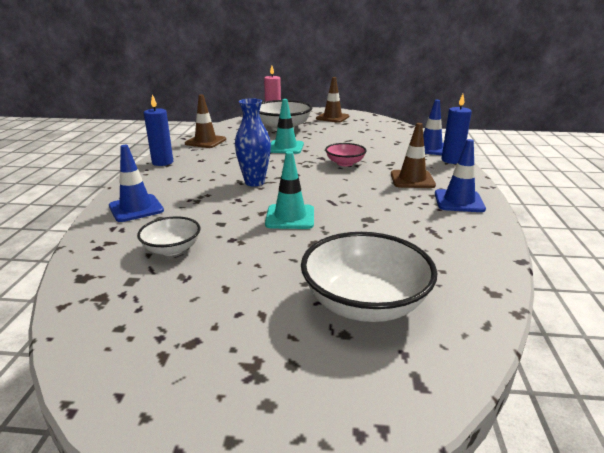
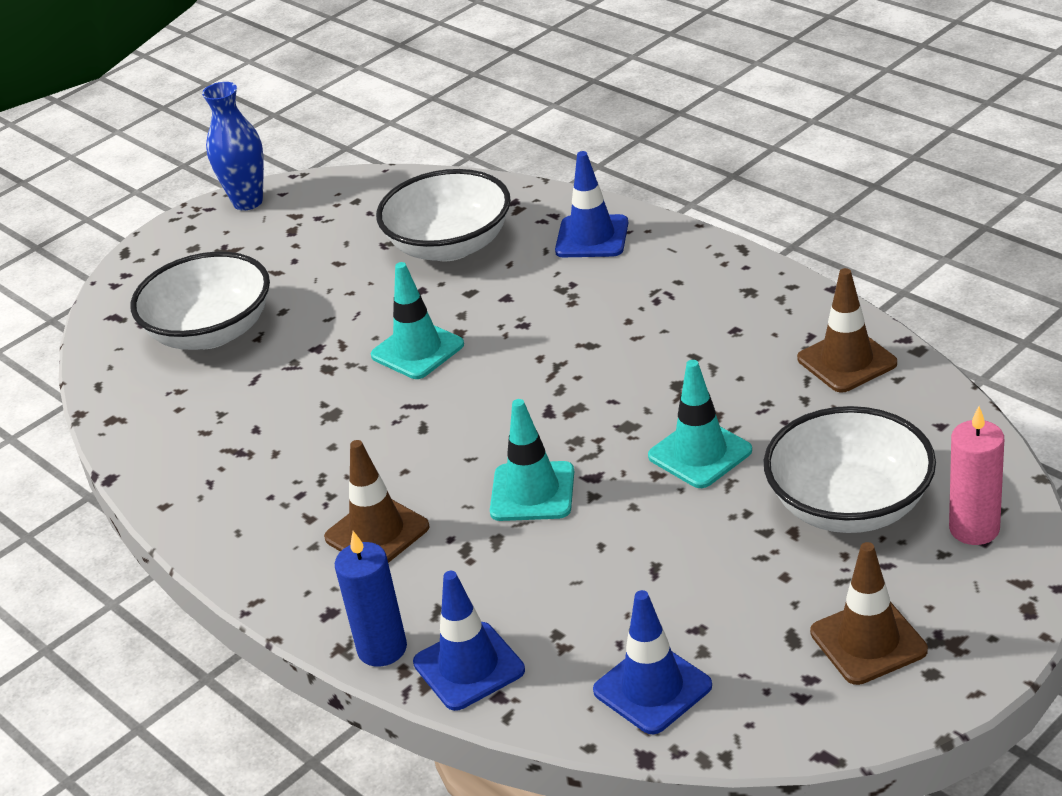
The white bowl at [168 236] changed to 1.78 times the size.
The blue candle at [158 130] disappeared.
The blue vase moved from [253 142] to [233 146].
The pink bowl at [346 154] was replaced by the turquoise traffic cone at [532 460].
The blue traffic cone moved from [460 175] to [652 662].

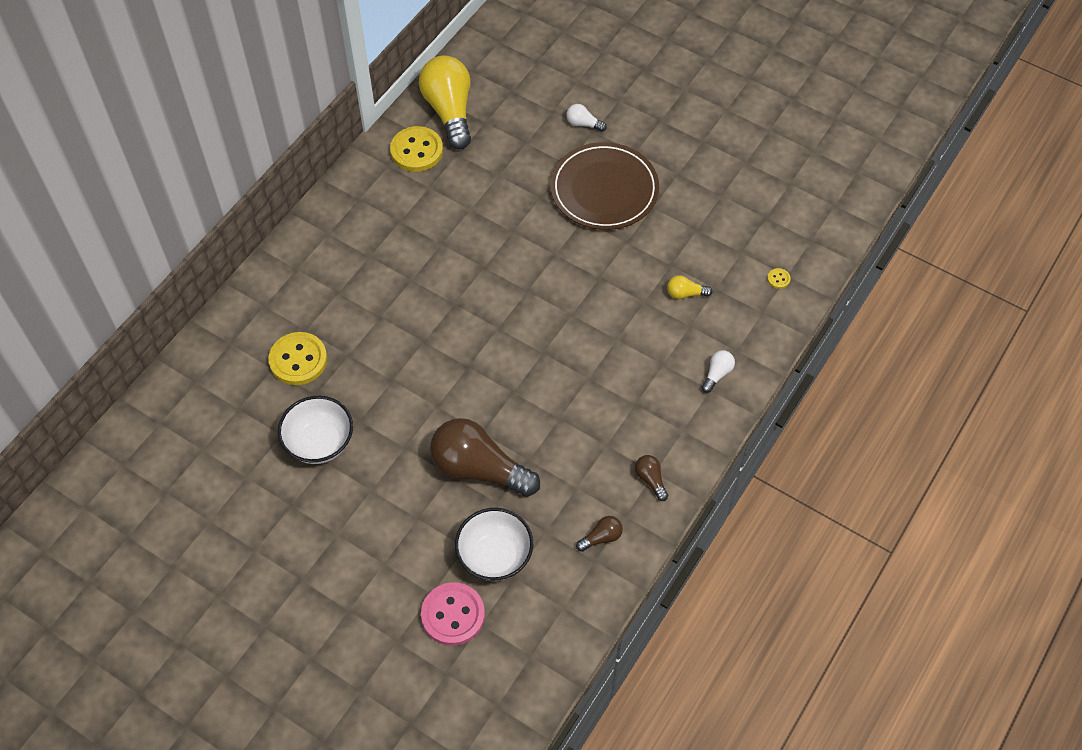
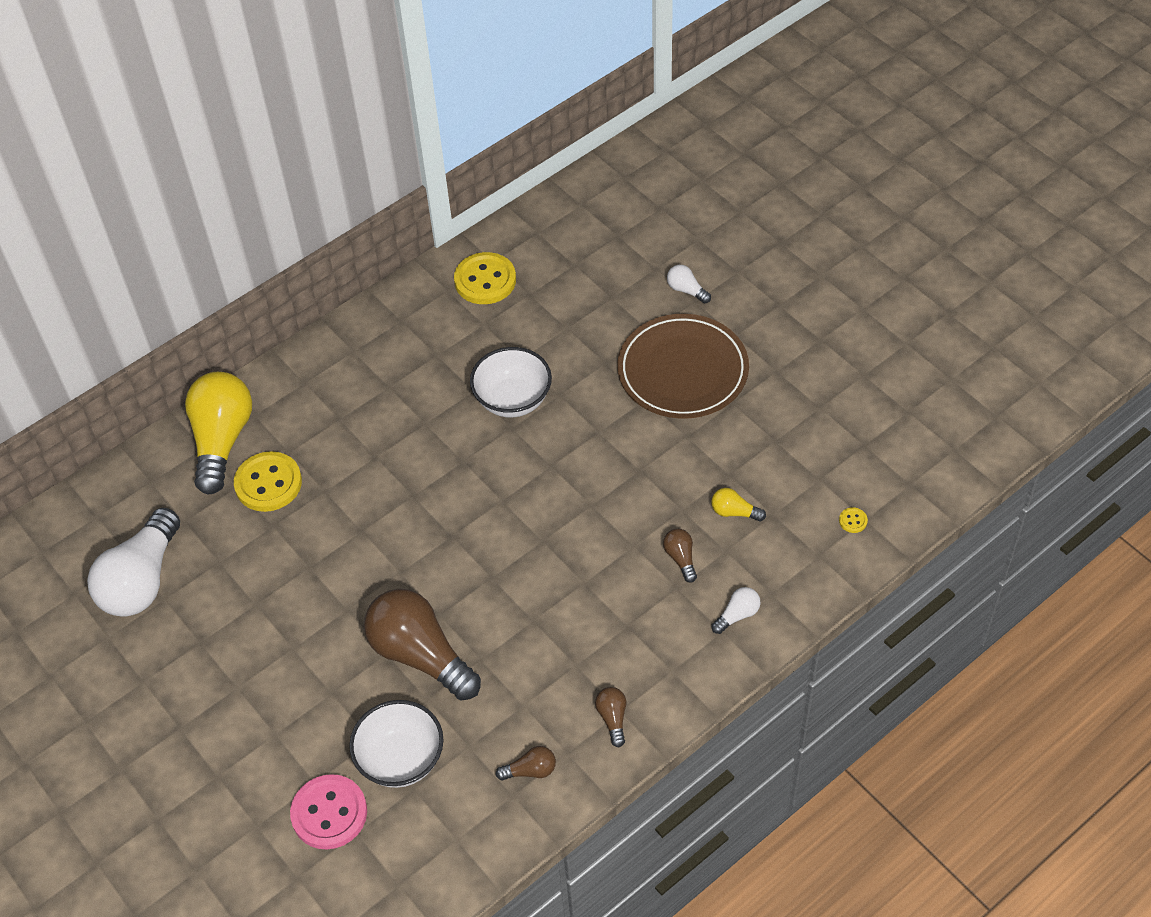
The white bowl moved from [315 430] to [511 382].
The yellow light bulb moved from [445 103] to [218 433].
The white light bulb at [133 562] appeared.
The brown light bulb at [680 556] appeared.

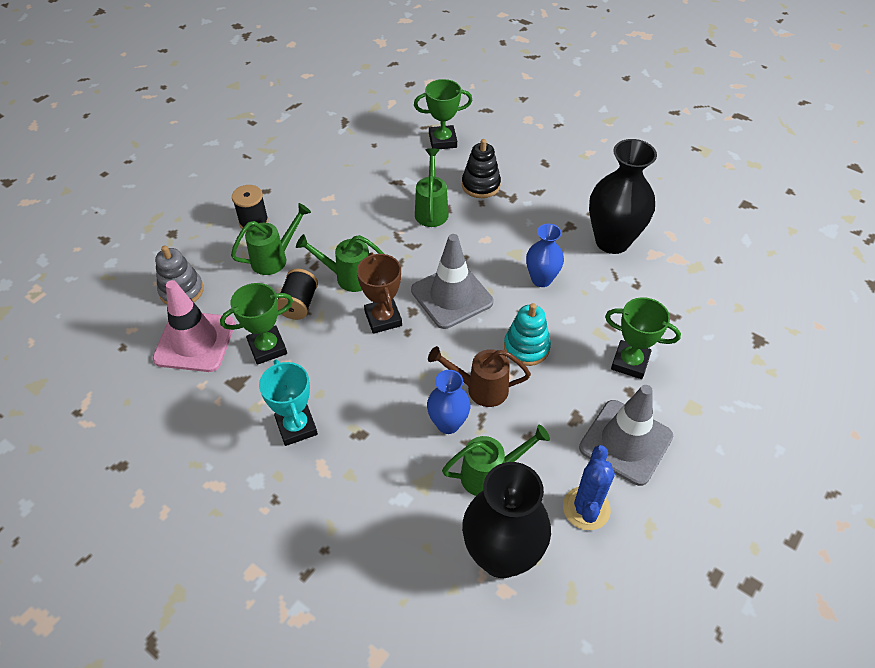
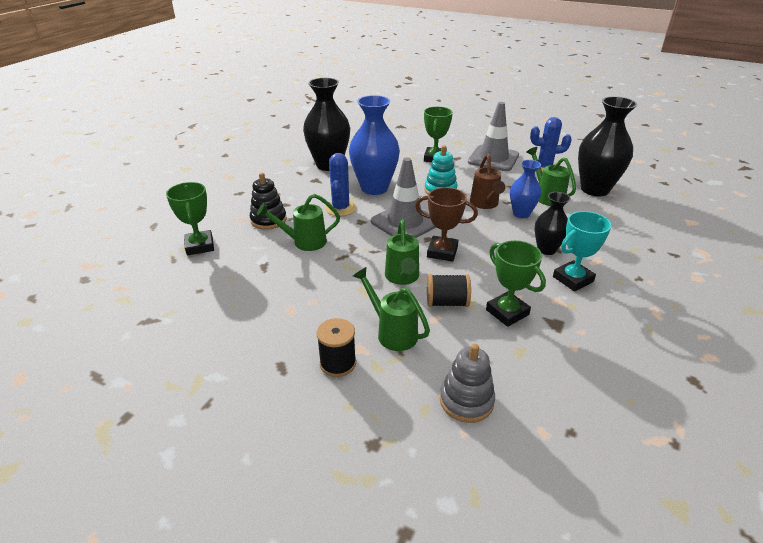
The pink traffic cone at [193 326] disappeared.
The brown trophy at [379 293] turned 45 degrees clockwise.
The blue vase at [545 255] changed to 1.75 times the size.
The blue cactus at [340 184] appeared.
The black vase at [553 223] appeared.

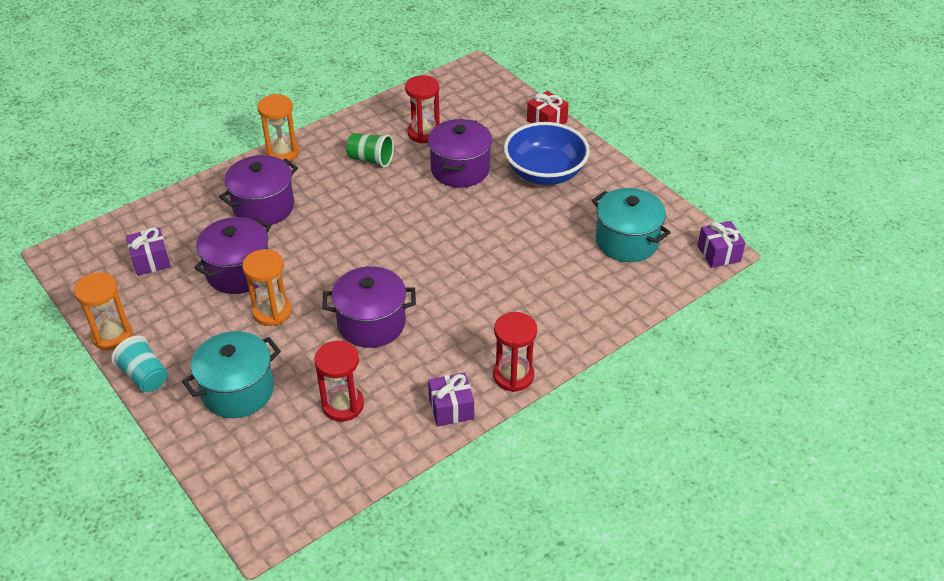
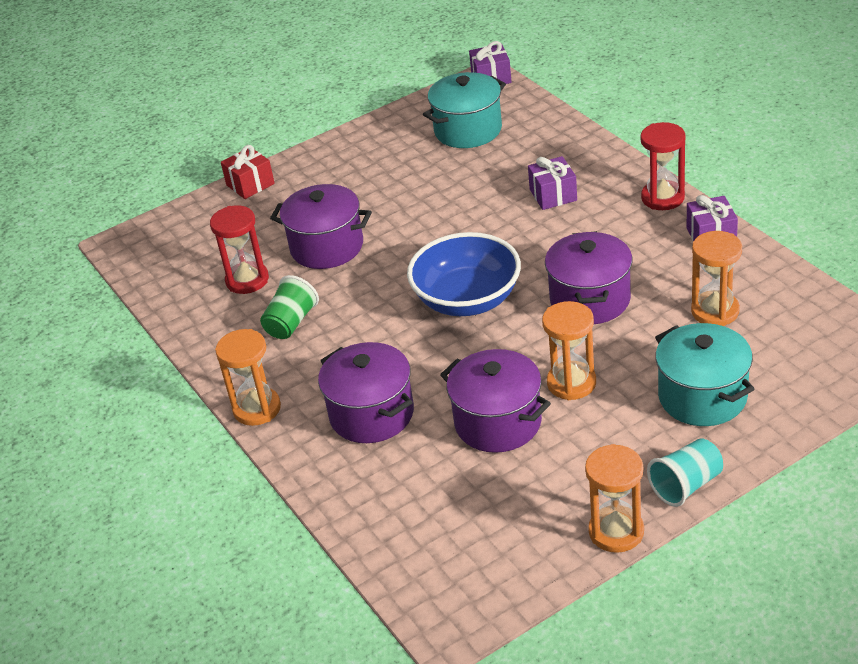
The purple gift moved from [148 251] to [552 183].
The red hourglass at [339 381] became the orange hourglass at [716 278].
The blue bowl moved from [547 153] to [464 274].

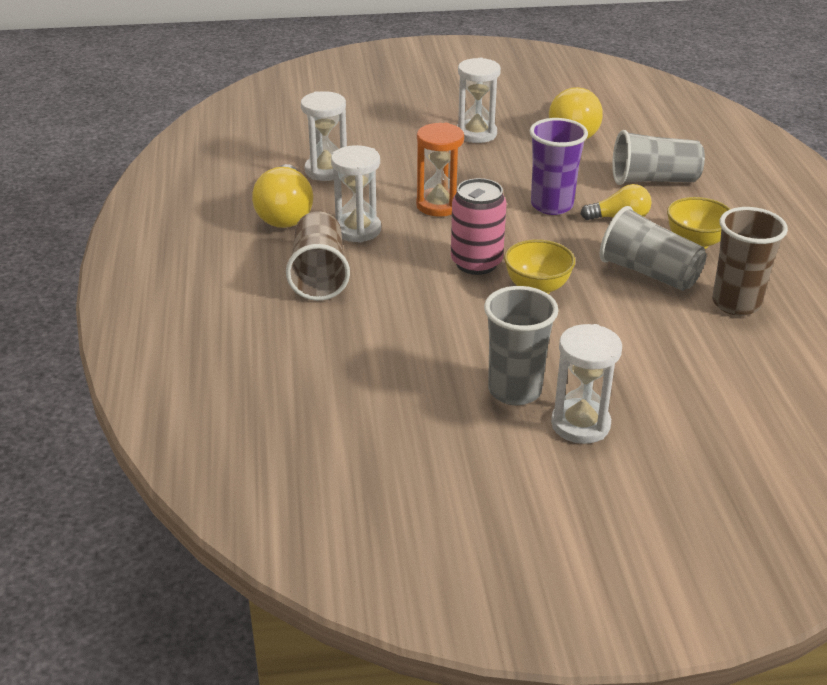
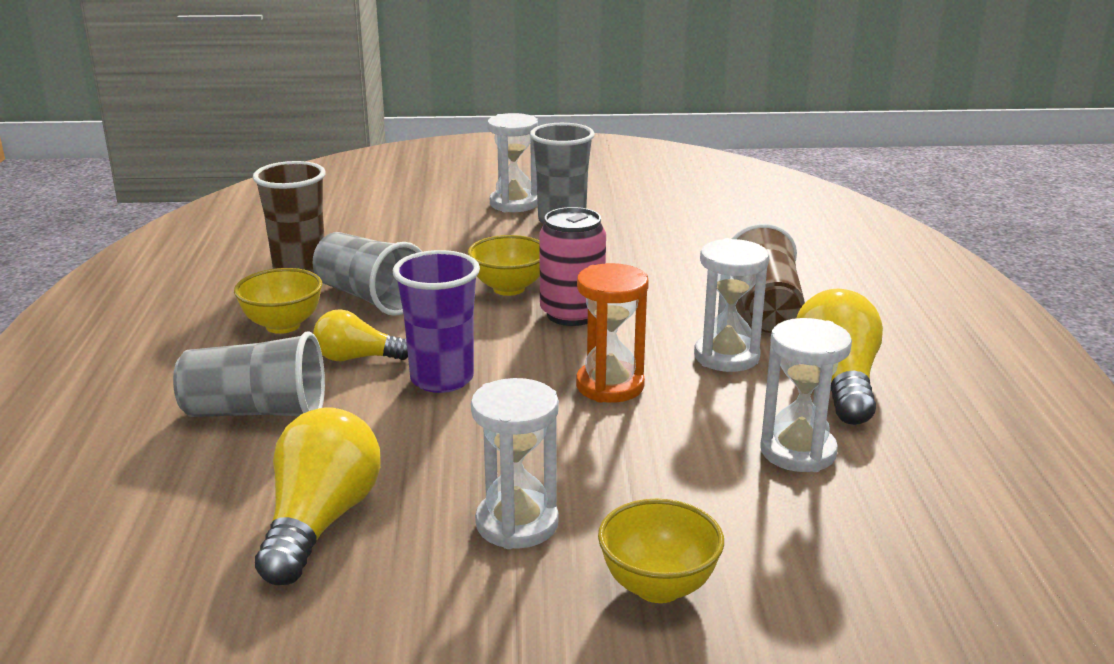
The yellow bowl at [661 551] appeared.

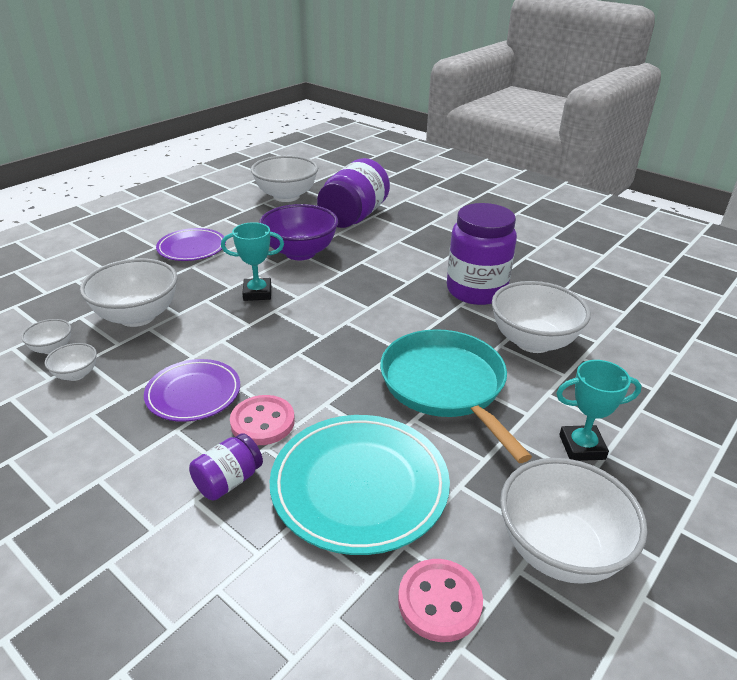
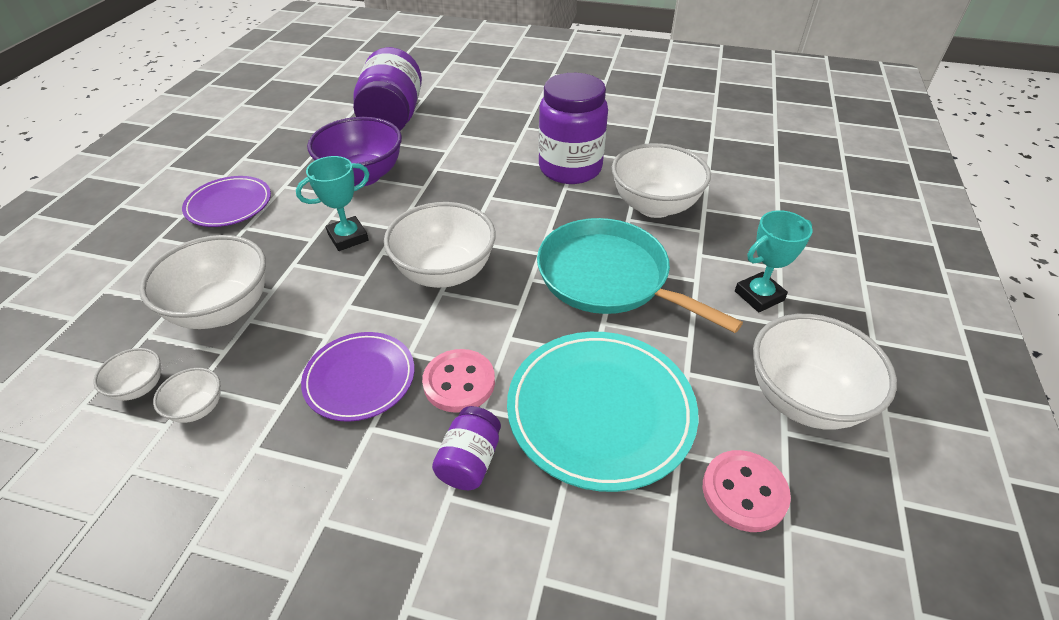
The white bowl moved from [284 178] to [440 245].

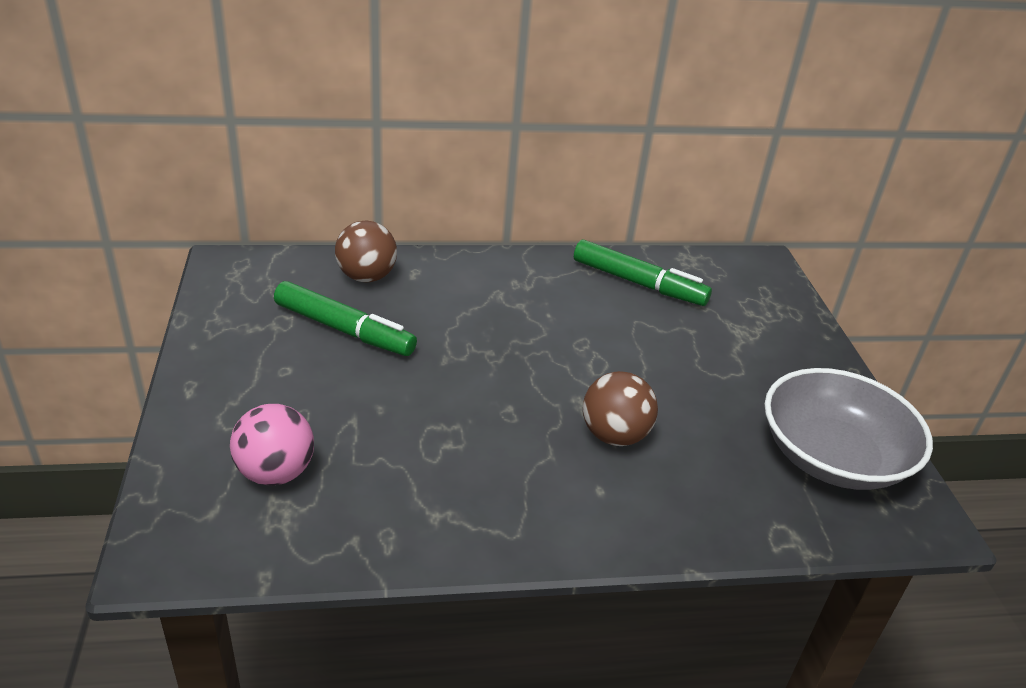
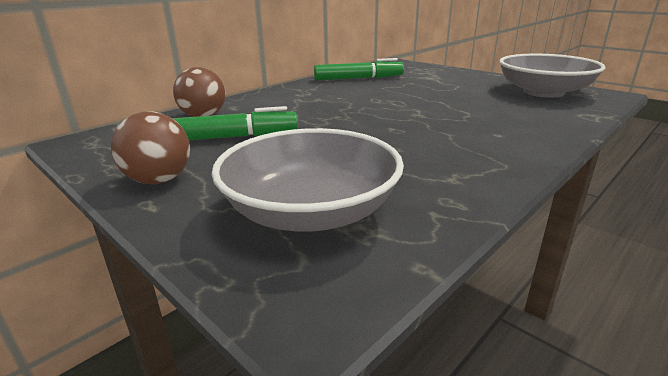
The pink ball at [272 445] was replaced by the grey bowl at [308 180].
The brown ball moved from [620 408] to [150 148].

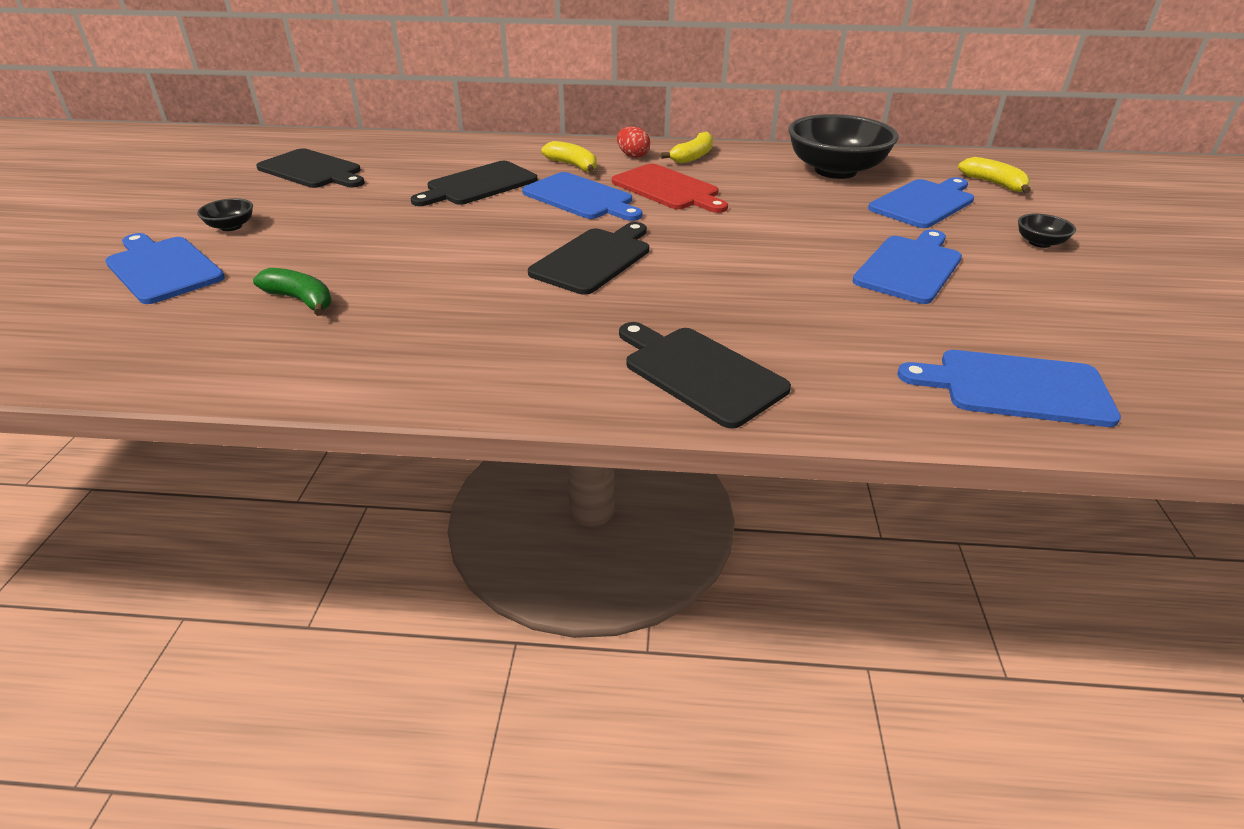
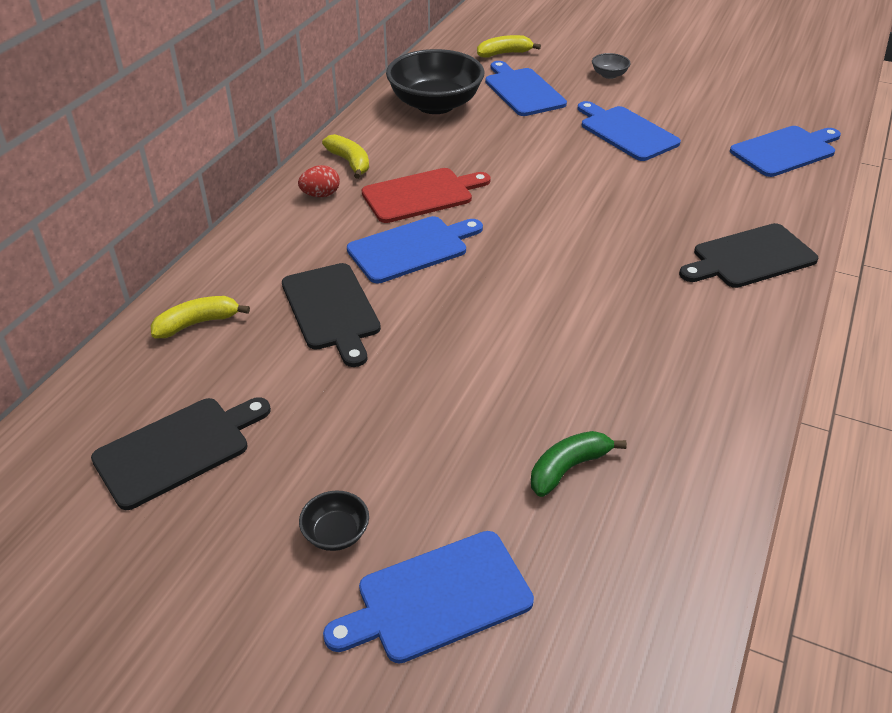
The black cutting board at [588 258] disappeared.
The yellow banana moved from [569 157] to [200 317].
The blue cutting board at [1009 388] turned 150 degrees counterclockwise.
The black bowl at [1047 231] became the grey bowl at [611 66].

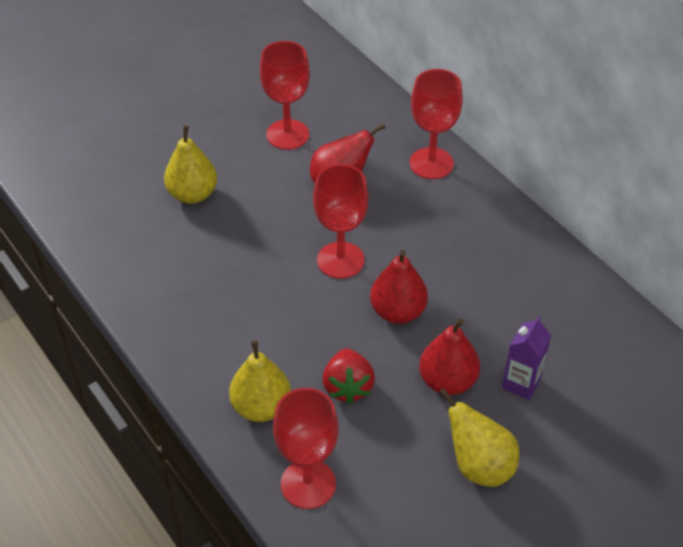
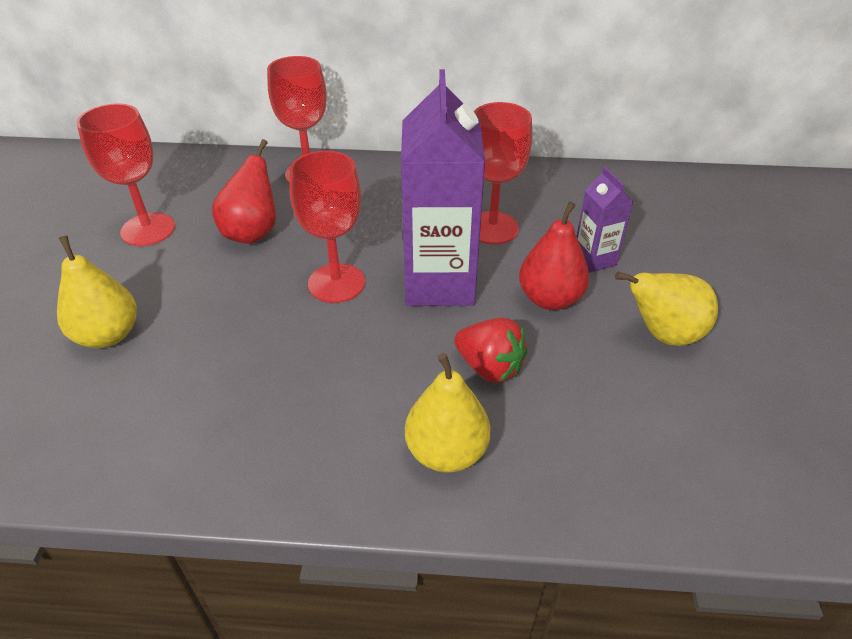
The red goblet moved from [306 448] to [503 173].
The red pear at [399 287] was replaced by the purple carton at [443 187].

